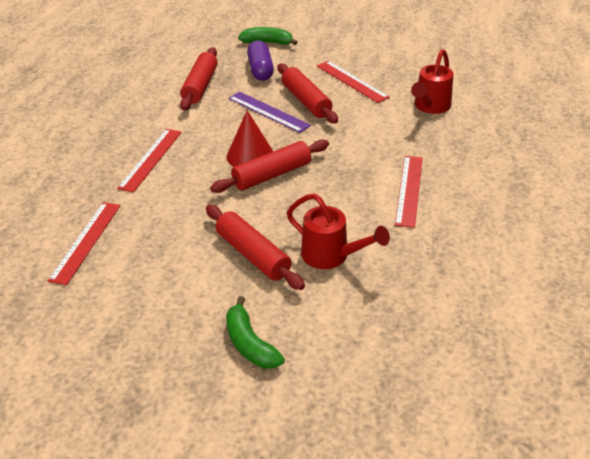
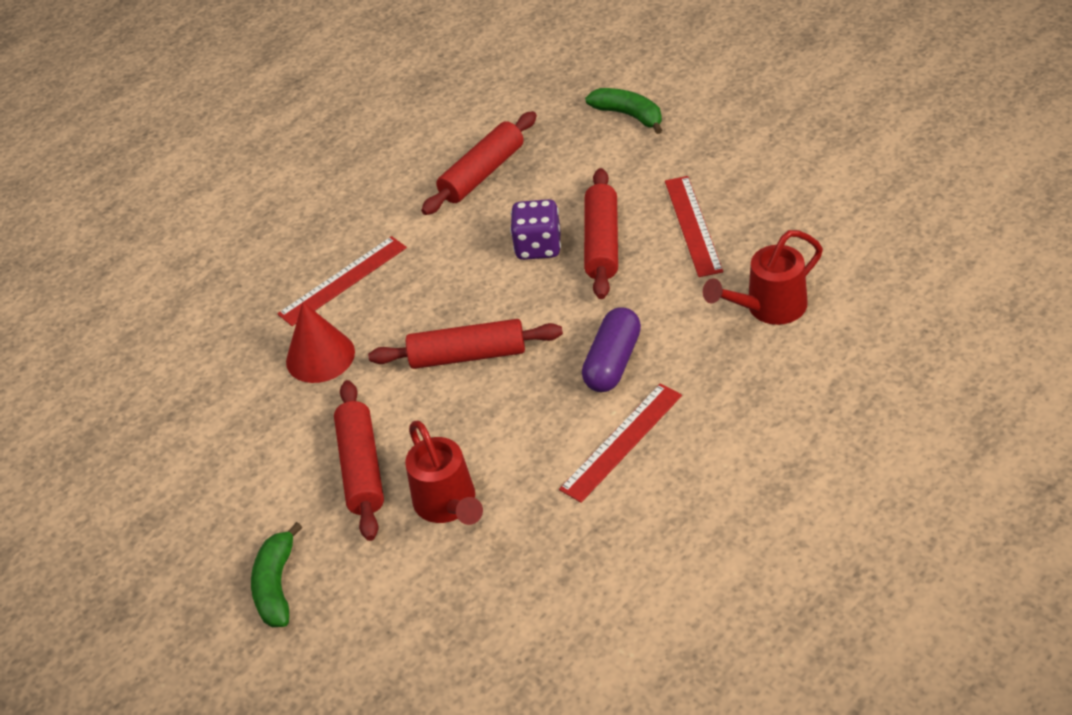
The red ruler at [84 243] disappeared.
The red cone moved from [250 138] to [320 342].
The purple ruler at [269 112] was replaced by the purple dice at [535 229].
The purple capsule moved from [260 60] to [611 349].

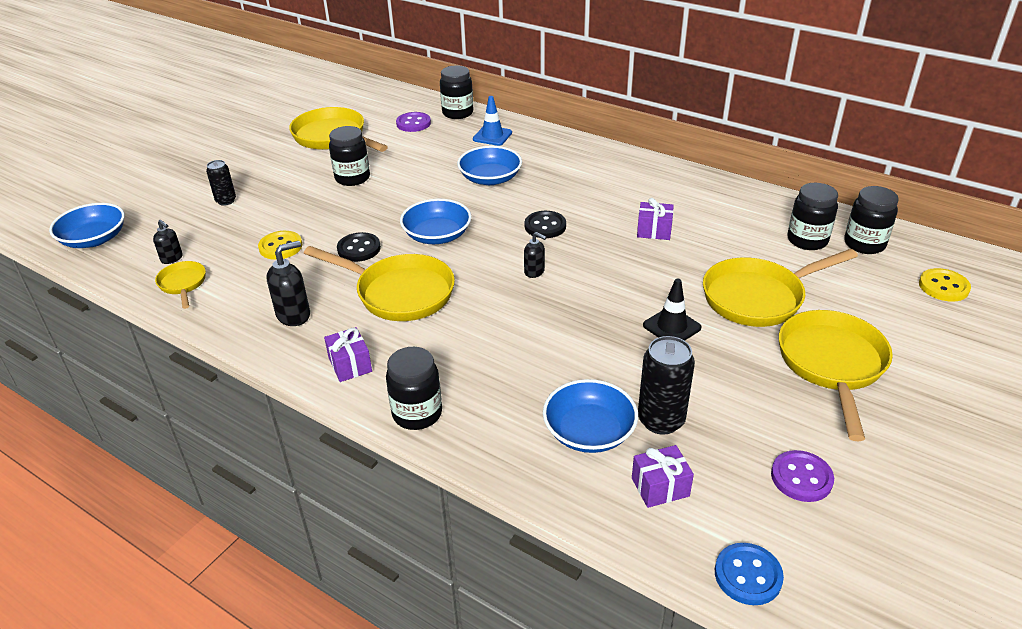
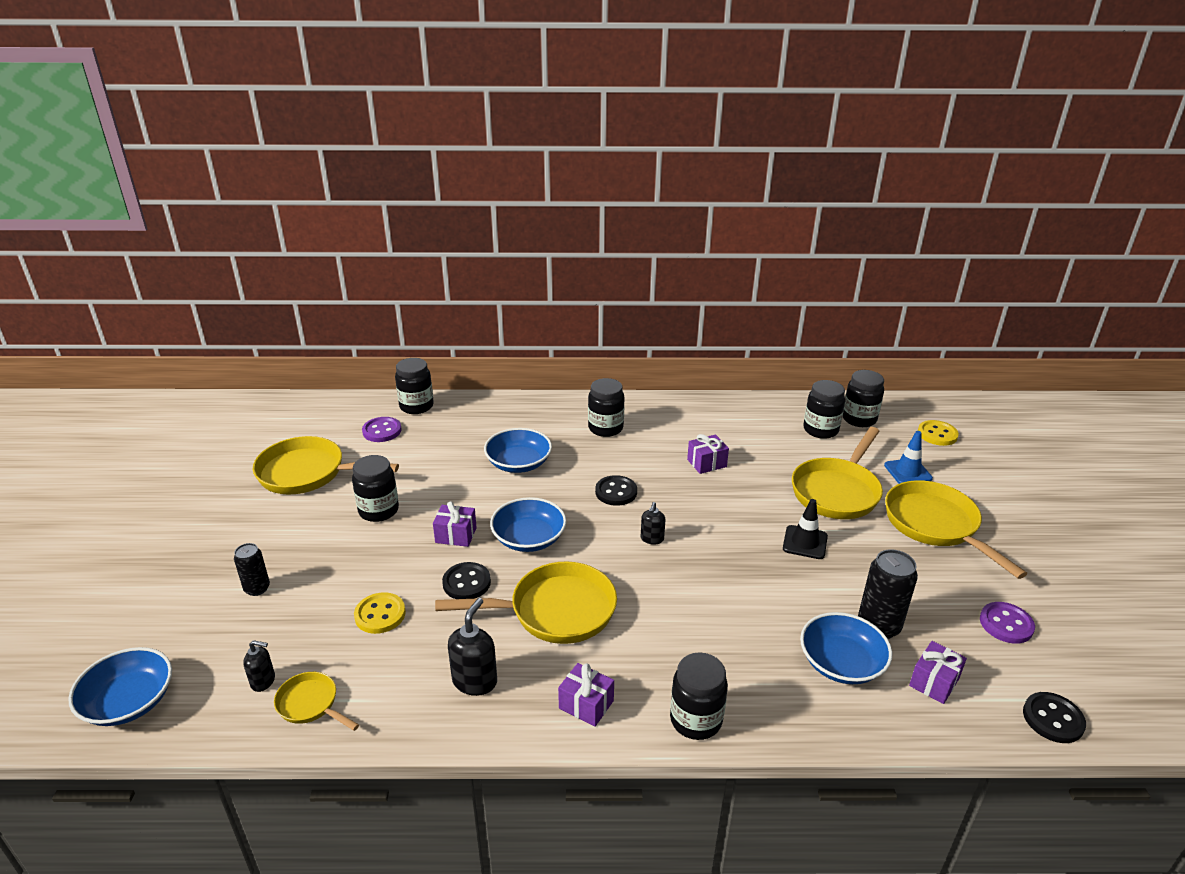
The blue traffic cone moved from [492 121] to [908 457].
The black soap dispenser at [535 255] turned 105 degrees clockwise.
The blue button at [749 574] became the black button at [1054 717].
The purple gift at [455 524] appeared.
The black jar at [606 407] appeared.

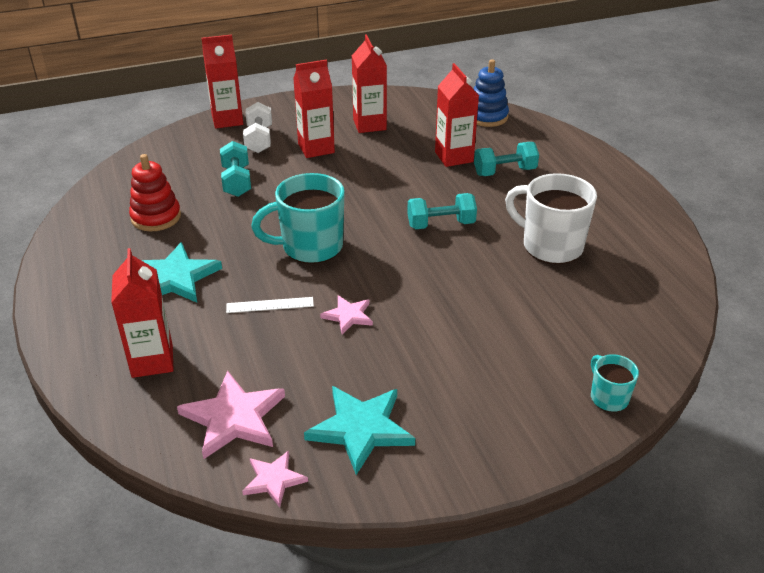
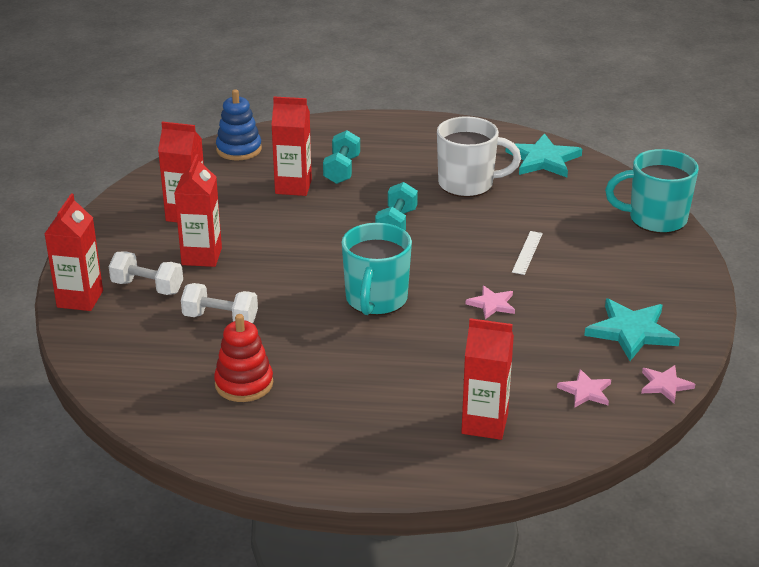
The turquoise star moved from [181 272] to [544 155].
The pink star at [231 415] changed to 0.56 times the size.
The turquoise dumbbell at [235 169] became the white dumbbell at [219 303].
The white ruler moved from [270 305] to [527 253].
The white mug at [551 218] turned 150 degrees counterclockwise.
The turquoise mug at [615 383] changed to 1.93 times the size.

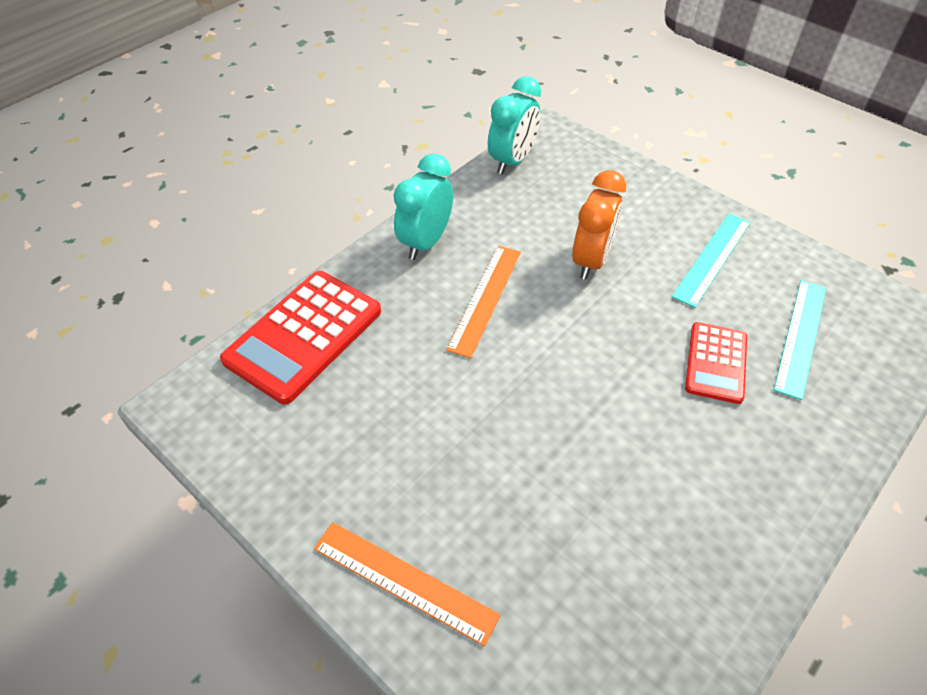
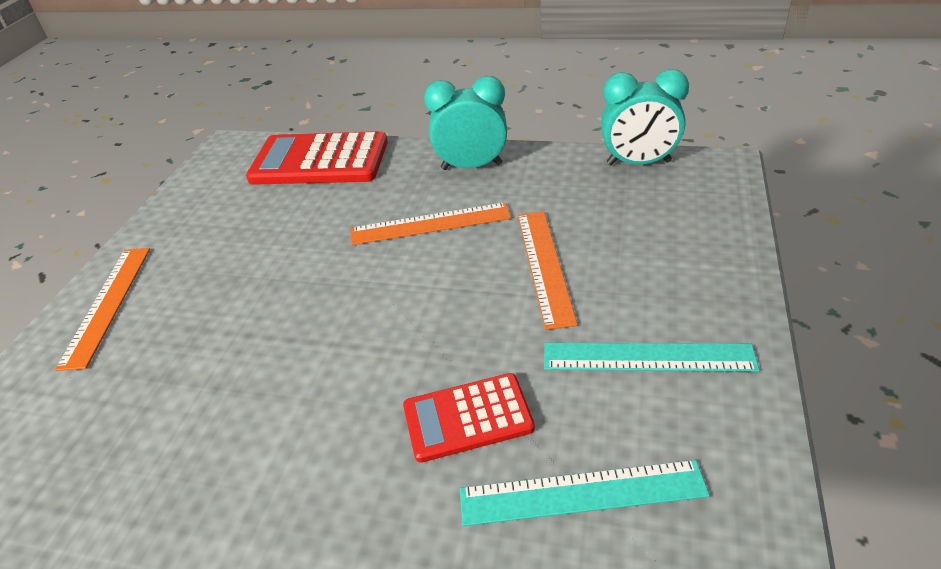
The orange clock at [599 225] was replaced by the orange ruler at [548 270].

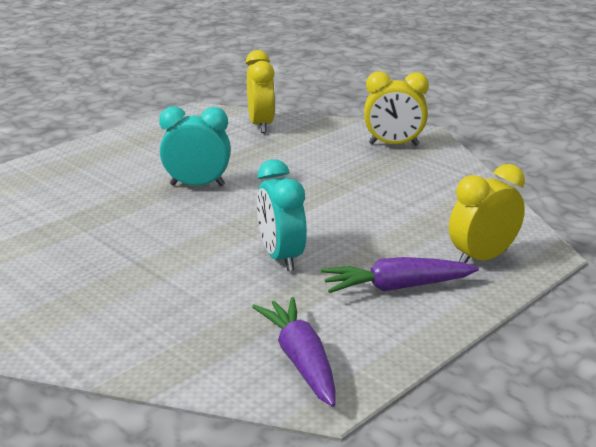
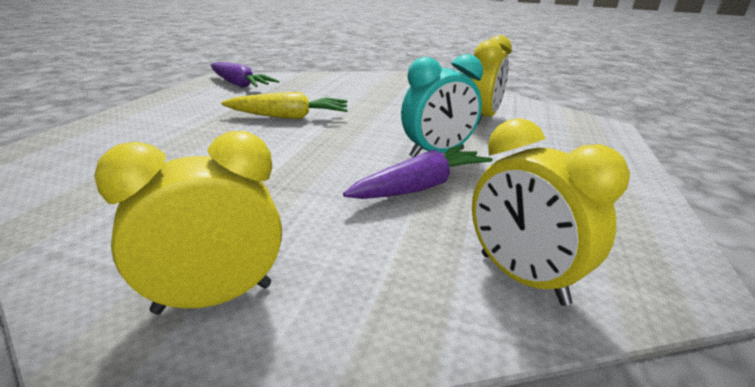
The turquoise clock at [282 215] was replaced by the yellow carrot at [284 105].
The purple carrot moved from [400 275] to [418 172].
The yellow clock moved from [487 213] to [491 79].

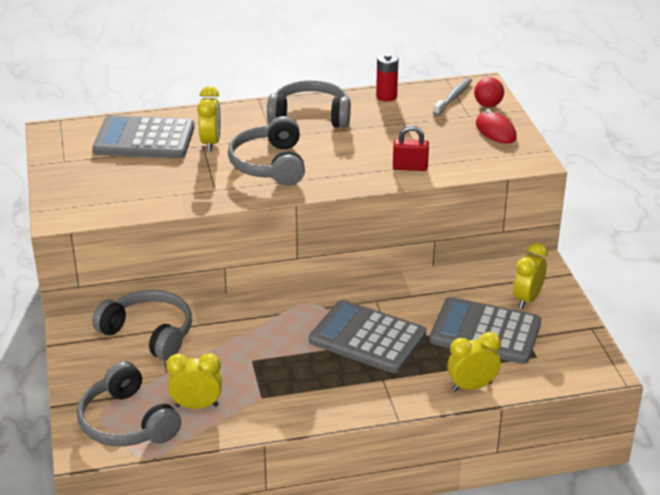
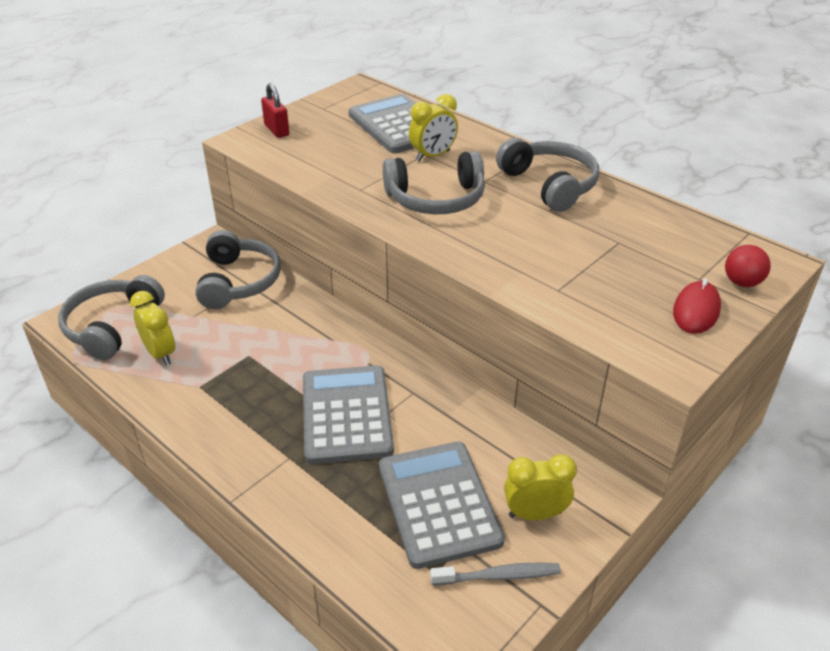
The grey headphones at [266 151] turned 150 degrees counterclockwise.
The red battery at [387 77] disappeared.
The red padlock moved from [411 148] to [275 110].
The grey toothbrush moved from [452 96] to [495 574].
The yellow clock at [474 362] disappeared.

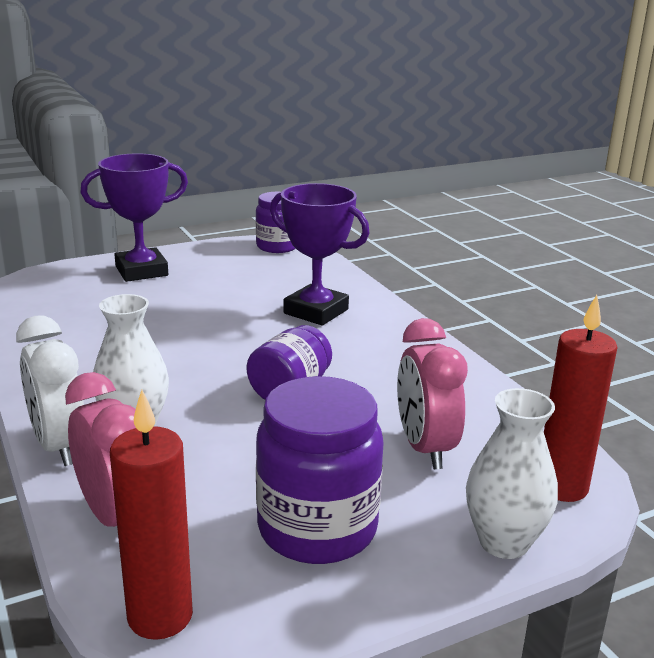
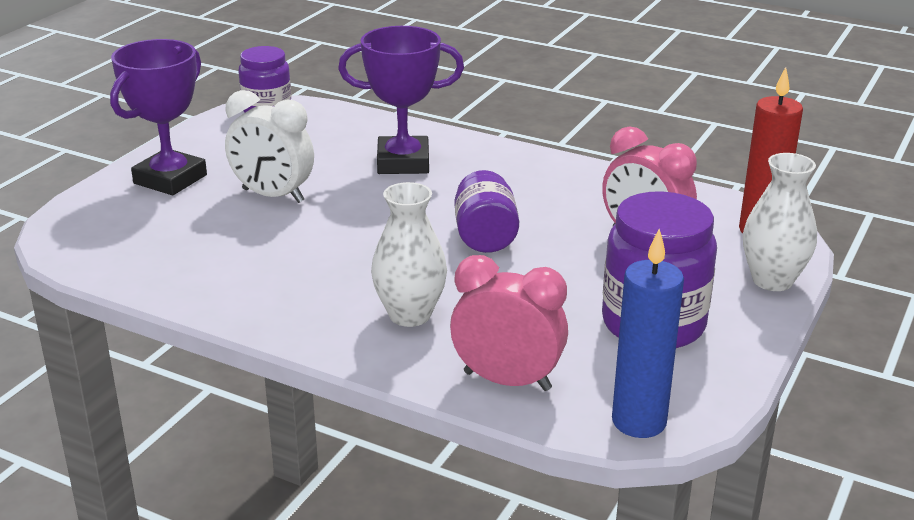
The white clock moved from [50 390] to [269 146].
The red candle at [151 515] became the blue candle at [648 333].

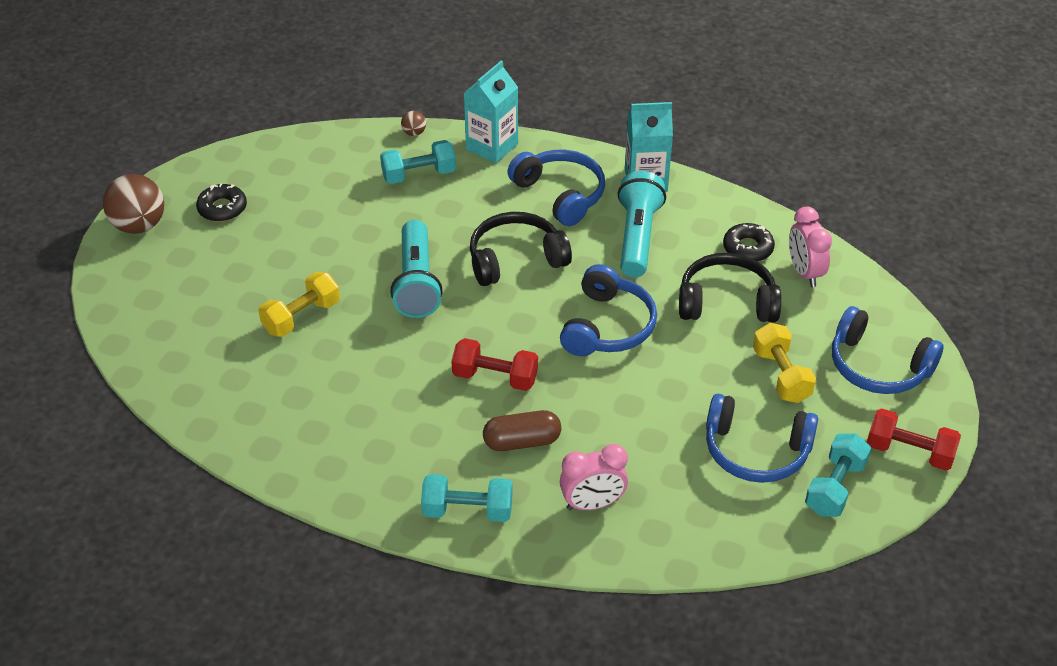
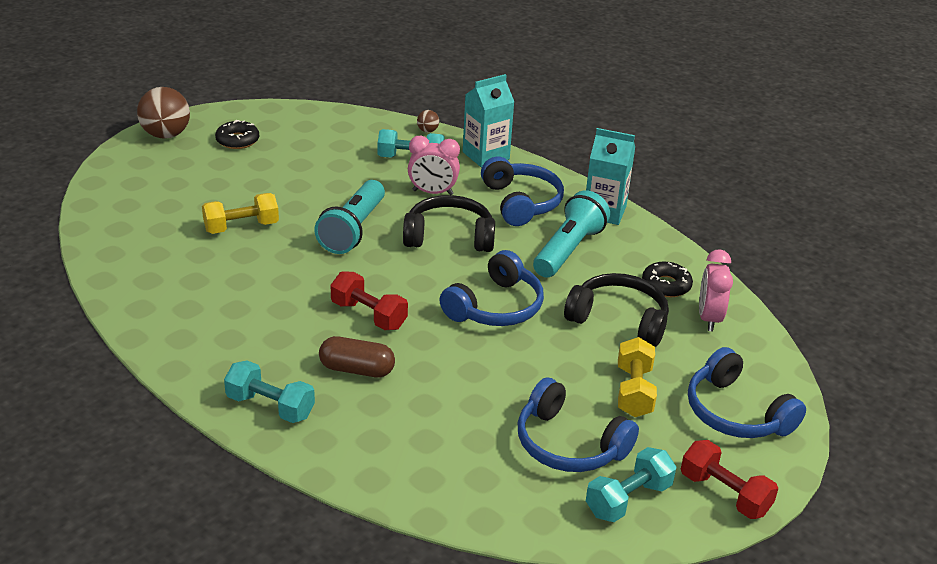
The pink clock moved from [594 477] to [434 165].

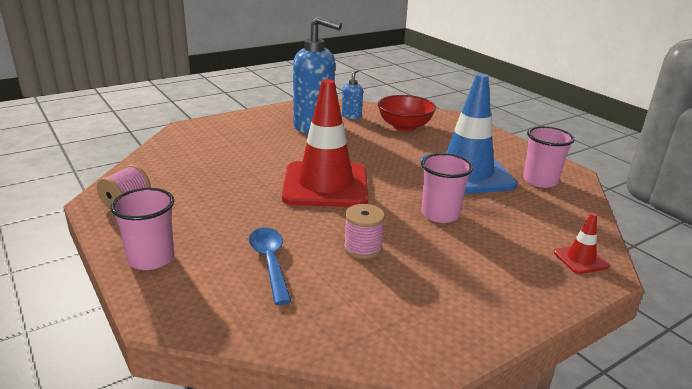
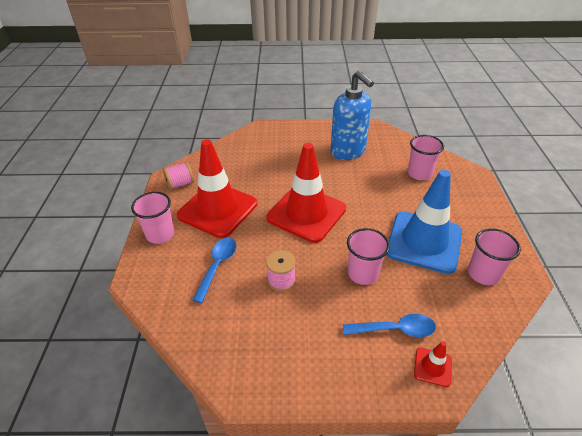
The blue soap dispenser at [352 94] disappeared.
The red bowl at [407 113] was replaced by the pink cup at [426 157].
The red traffic cone at [217 188] appeared.
The blue spoon at [389 325] appeared.

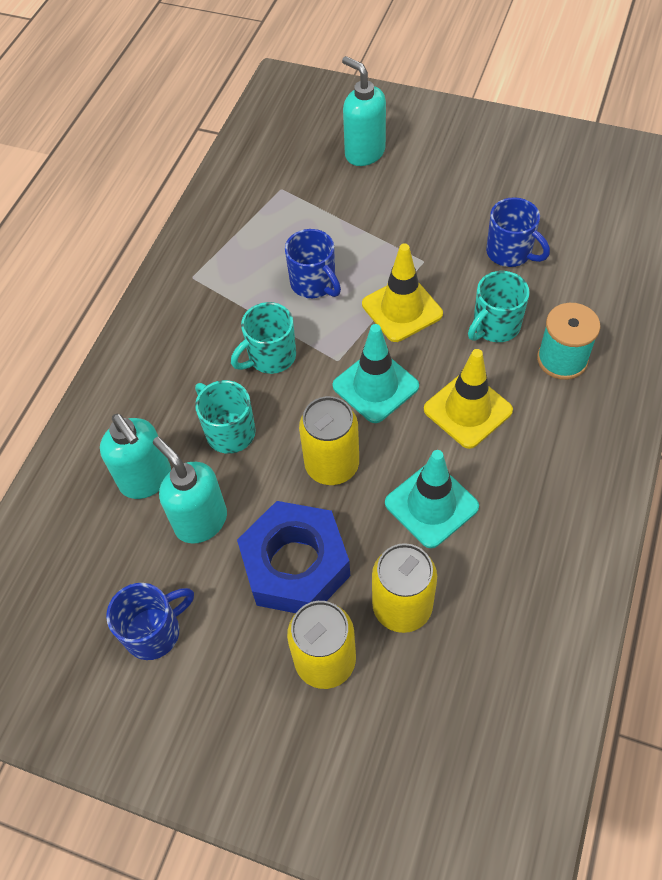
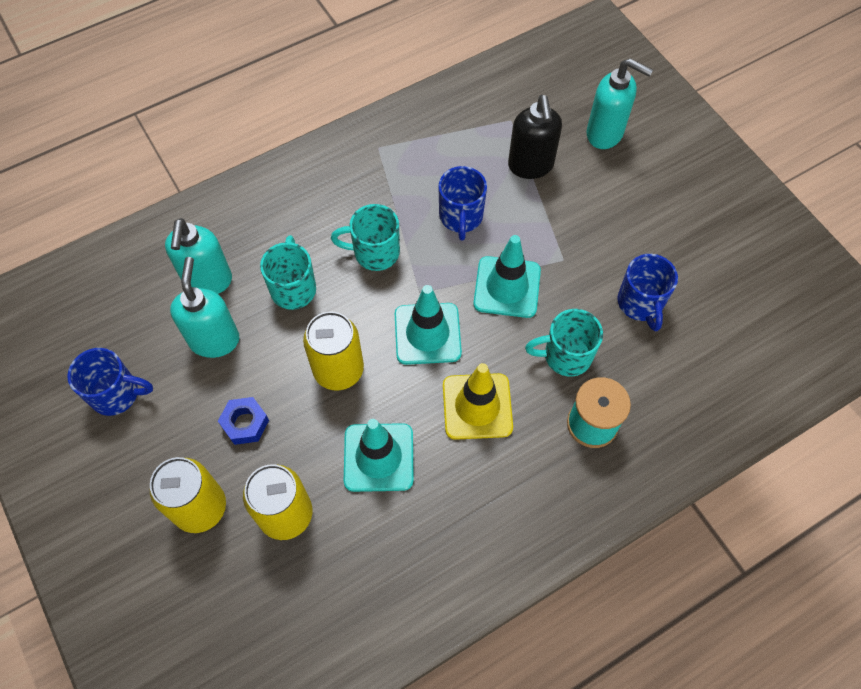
The blue nut at [293 557] changed to 0.47 times the size.
The turquoise soap dispenser at [364 111] turned 120 degrees clockwise.
The yellow traffic cone at [402 292] became the turquoise traffic cone at [507 276].
The black soap dispenser at [535 137] appeared.

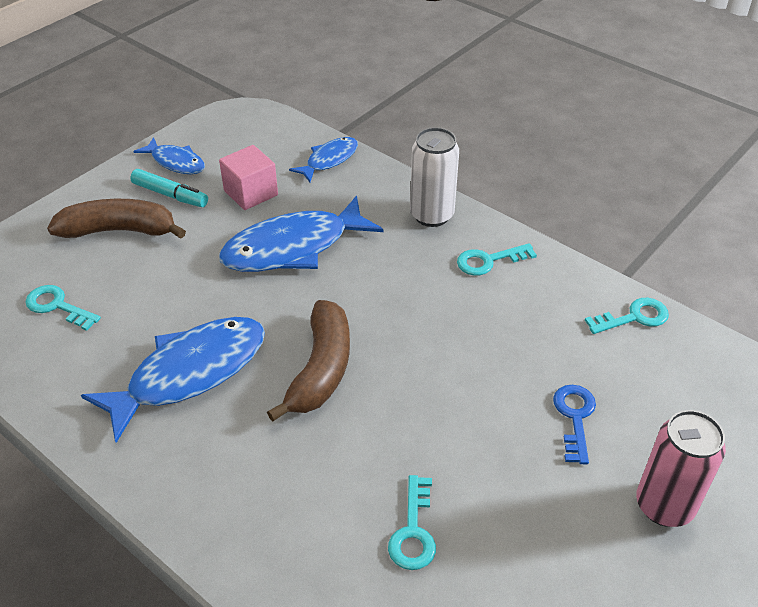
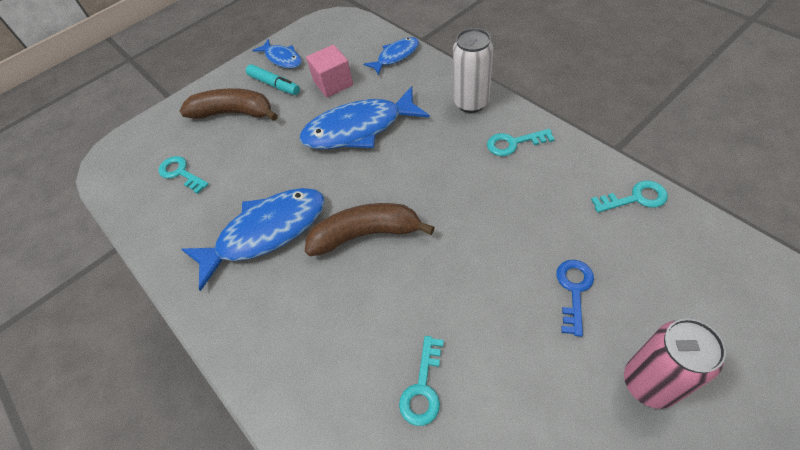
The brown banana at [308 361] turned 120 degrees counterclockwise.

